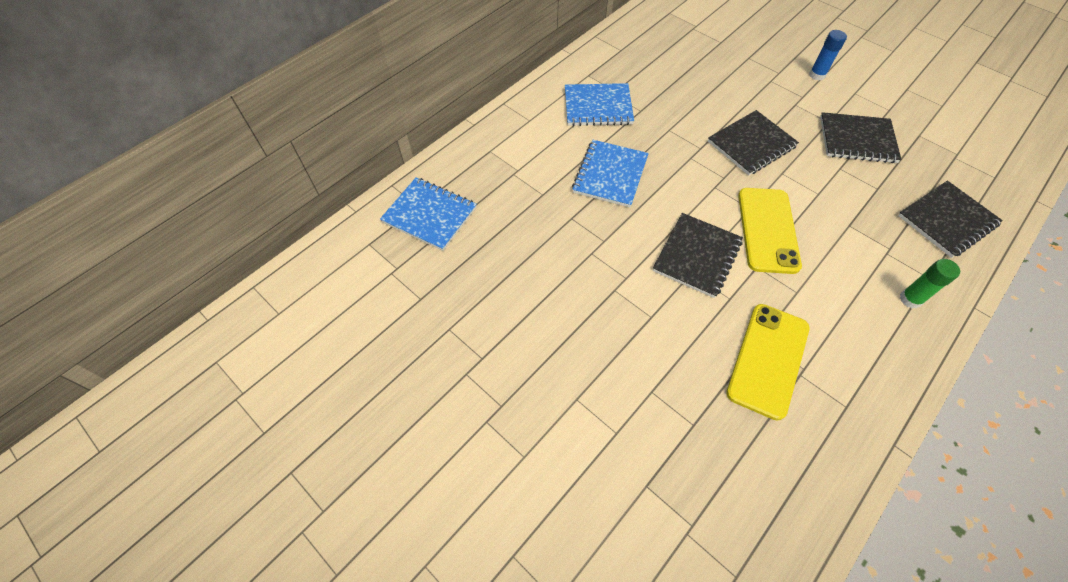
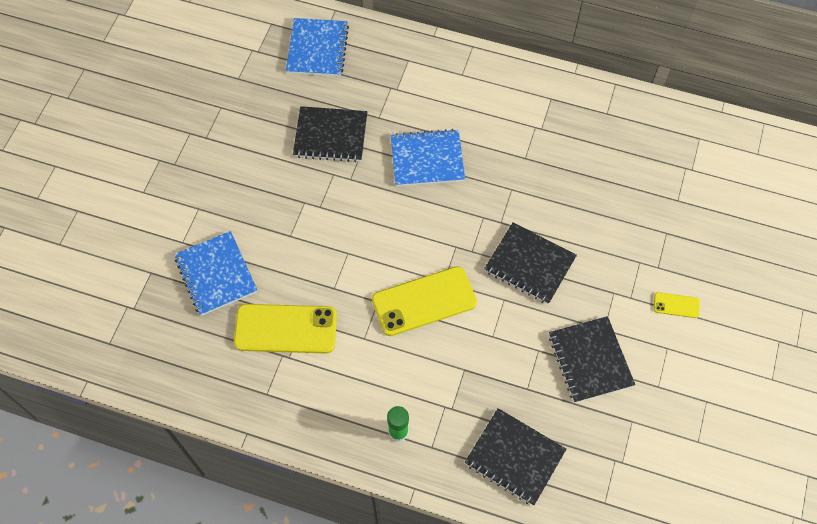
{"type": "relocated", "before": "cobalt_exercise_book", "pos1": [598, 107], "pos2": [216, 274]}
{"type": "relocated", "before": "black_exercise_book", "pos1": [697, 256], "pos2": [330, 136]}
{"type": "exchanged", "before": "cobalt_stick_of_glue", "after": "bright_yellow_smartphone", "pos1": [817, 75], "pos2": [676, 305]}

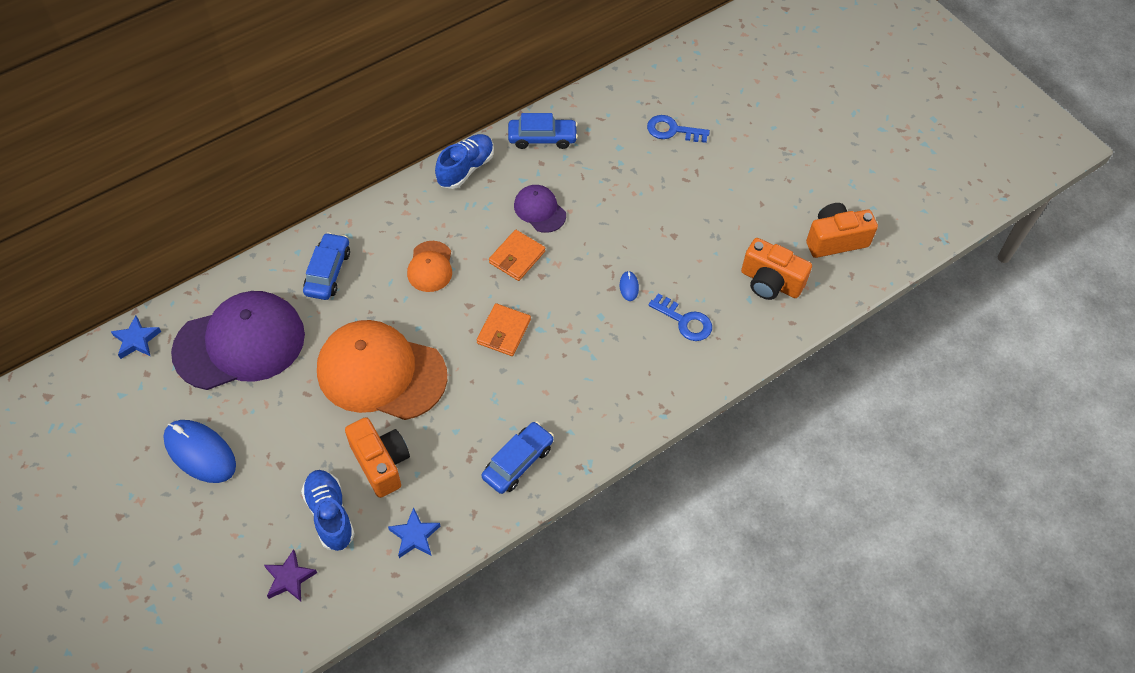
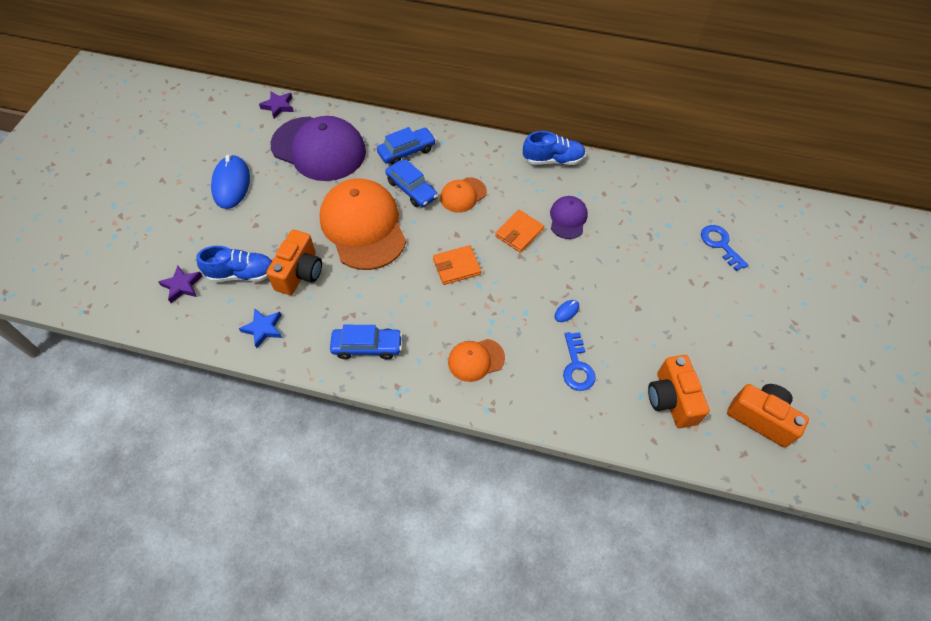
{"type": "colour", "before": "cobalt_star_shape", "after": "royal_purple_star_shape", "pos1": [136, 340], "pos2": [278, 106]}
{"type": "spun", "before": "cobalt_shoe", "pos1": [330, 514], "pos2": [242, 274], "turn": 60}
{"type": "spun", "before": "bright_orange_billfold", "pos1": [517, 257], "pos2": [519, 233], "turn": -45}
{"type": "relocated", "before": "cobalt_car", "pos1": [542, 138], "pos2": [411, 189]}
{"type": "appeared", "after": "bright_orange_baseball_cap", "pos2": [476, 360]}

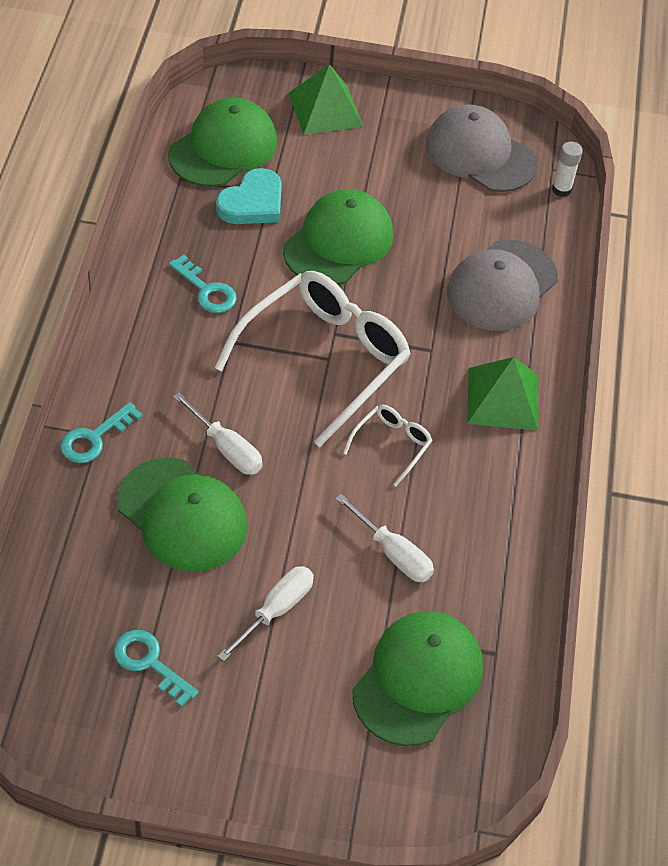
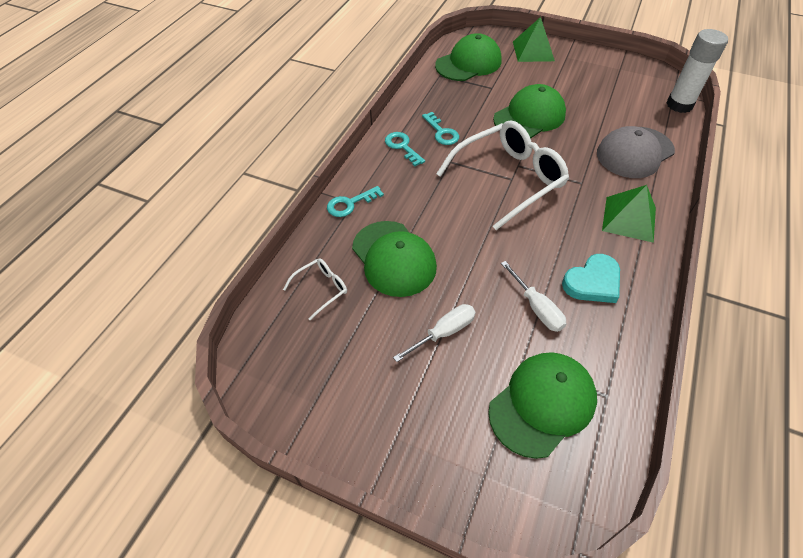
{"type": "relocated", "before": "aqua_key", "pos1": [149, 663], "pos2": [402, 147]}
{"type": "missing", "before": "white_hand_screwdriver", "pos1": [227, 449]}
{"type": "relocated", "before": "aqua_heart", "pos1": [252, 203], "pos2": [593, 282]}
{"type": "relocated", "before": "white_eyeglasses", "pos1": [391, 445], "pos2": [321, 289]}
{"type": "missing", "before": "gray_baseball_cap", "pos1": [480, 154]}
{"type": "size", "before": "white_stick_of_glue", "pos1": [561, 189], "pos2": [679, 105], "scale": 1.98}

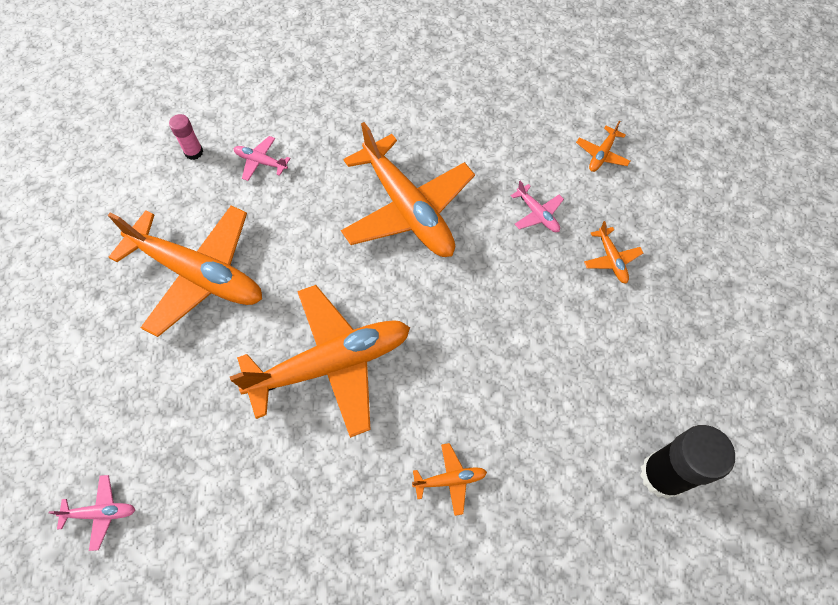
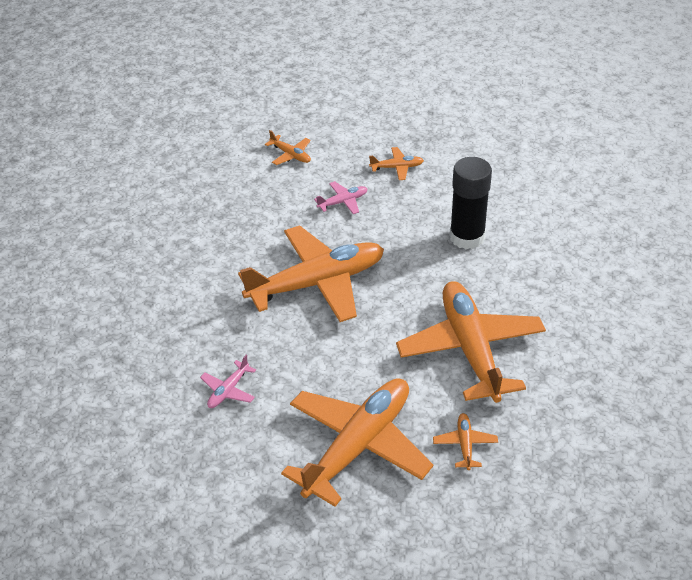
{"type": "missing", "before": "pink_plane", "pos1": [101, 513]}
{"type": "missing", "before": "pink_stick_of_glue", "pos1": [194, 152]}
{"type": "relocated", "before": "bright_orange_plane", "pos1": [450, 480], "pos2": [465, 444]}
{"type": "relocated", "before": "black_stick_of_glue", "pos1": [662, 475], "pos2": [467, 237]}

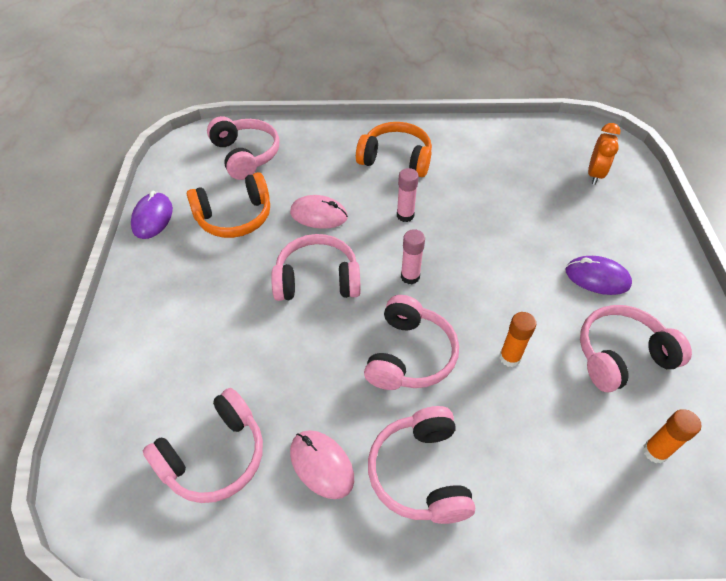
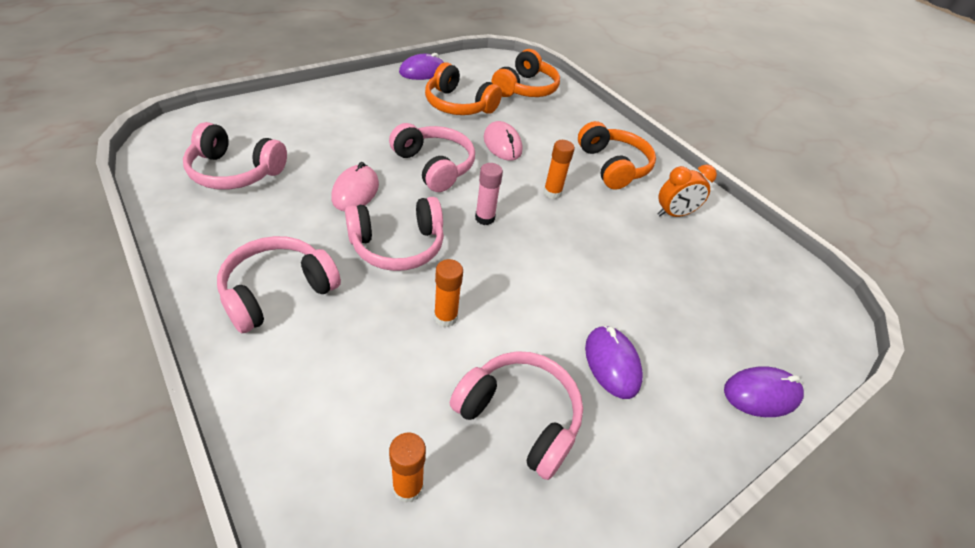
{"type": "colour", "before": "pink_headphones", "after": "bright_orange_headphones", "pos1": [245, 155], "pos2": [525, 88]}
{"type": "relocated", "before": "pink_PC_mouse", "pos1": [321, 465], "pos2": [355, 191]}
{"type": "colour", "before": "pink_stick_of_glue", "after": "bright_orange_stick_of_glue", "pos1": [405, 215], "pos2": [552, 193]}
{"type": "relocated", "before": "bright_orange_alarm_clock", "pos1": [595, 174], "pos2": [674, 214]}
{"type": "appeared", "after": "royal_purple_PC_mouse", "pos2": [761, 394]}

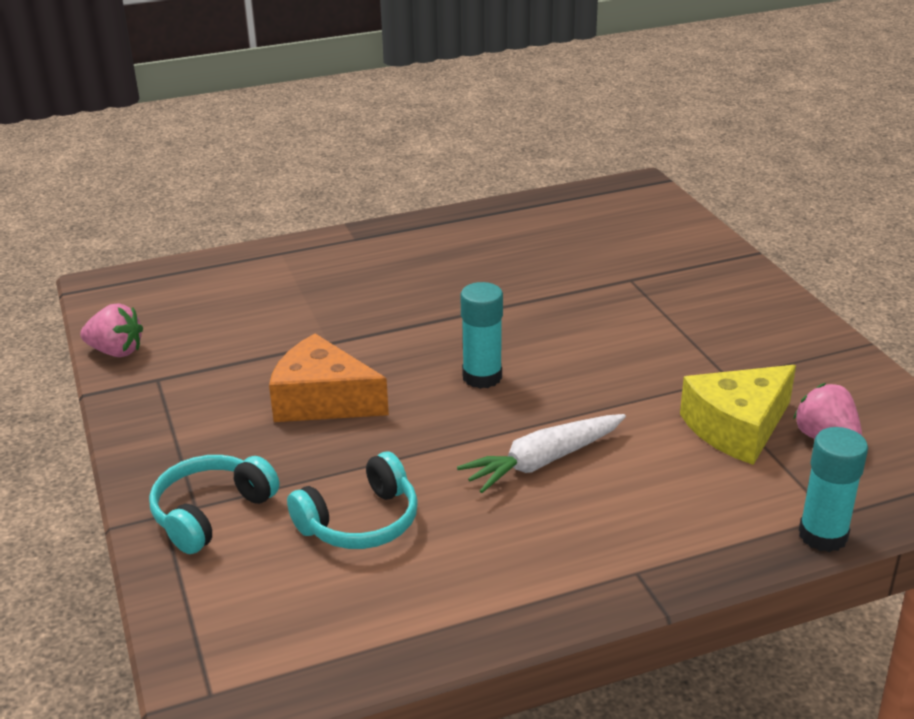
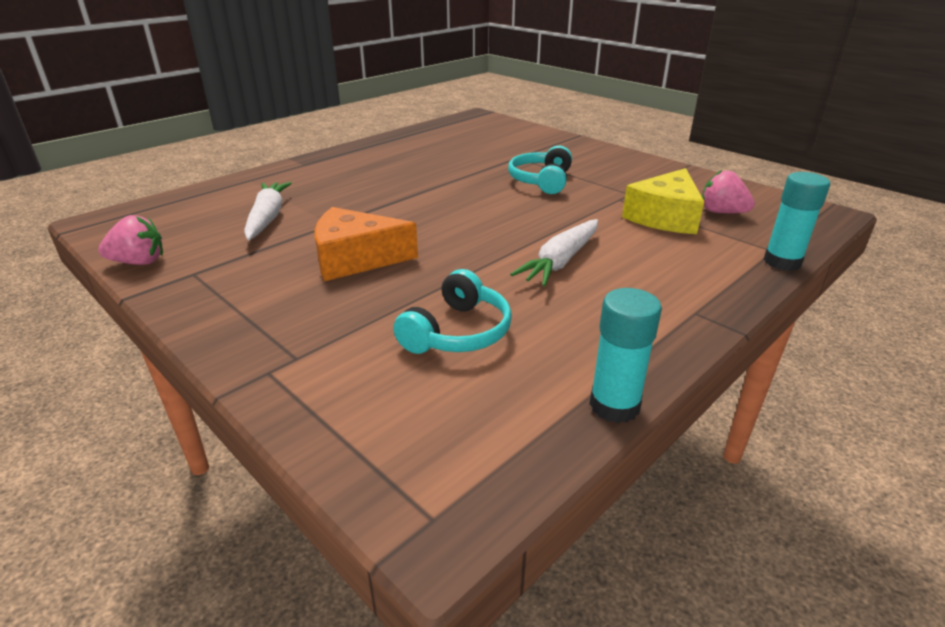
{"type": "relocated", "before": "aqua_headphones", "pos1": [211, 513], "pos2": [542, 181]}
{"type": "relocated", "before": "aqua_stick_of_glue", "pos1": [482, 377], "pos2": [614, 405]}
{"type": "appeared", "after": "white_toy_carrot", "pos2": [267, 218]}

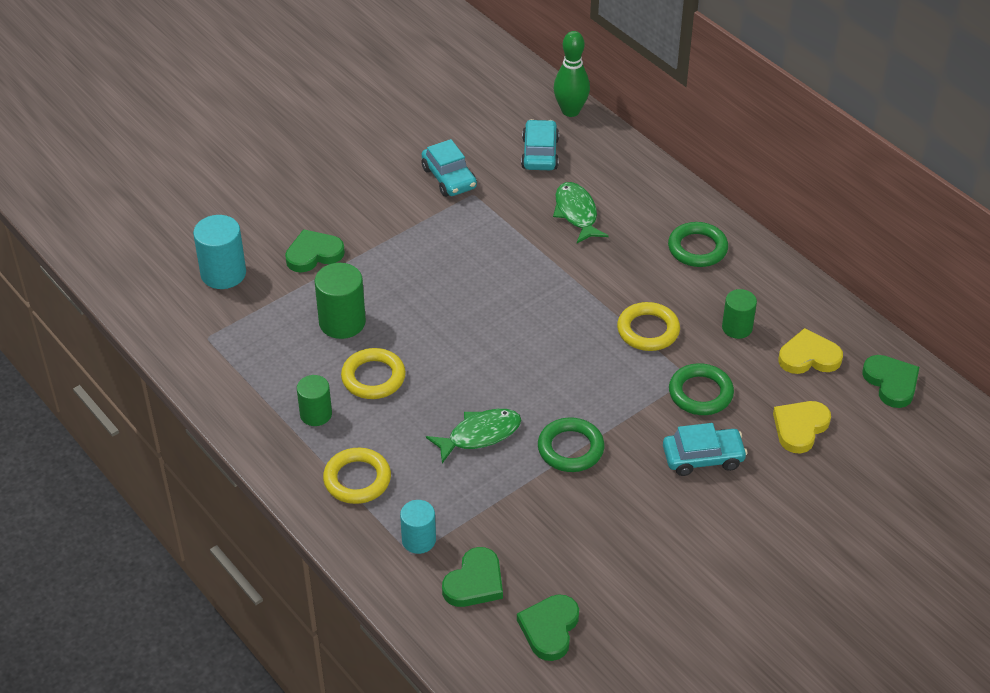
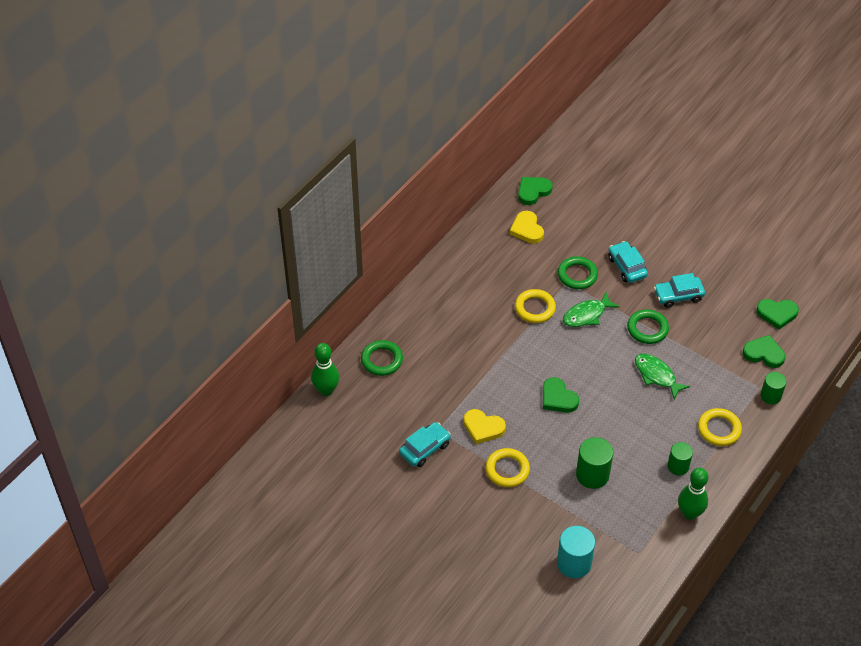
{"type": "relocated", "before": "leaf-green_heart", "pos1": [313, 254], "pos2": [558, 398]}
{"type": "relocated", "before": "bright_yellow_ring", "pos1": [373, 377], "pos2": [507, 470]}
{"type": "missing", "before": "aqua_cylinder_shape", "pos1": [419, 540]}
{"type": "relocated", "before": "aqua_car", "pos1": [540, 153], "pos2": [678, 296]}
{"type": "relocated", "before": "leaf-green_fish", "pos1": [576, 213], "pos2": [586, 315]}
{"type": "relocated", "before": "leaf-green_ring", "pos1": [697, 248], "pos2": [382, 360]}
{"type": "relocated", "before": "leaf-green_cylinder_shape", "pos1": [737, 328], "pos2": [770, 396]}
{"type": "relocated", "before": "bright_yellow_heart", "pos1": [800, 428], "pos2": [483, 428]}
{"type": "appeared", "after": "leaf-green_bowling_pin", "pos2": [689, 513]}

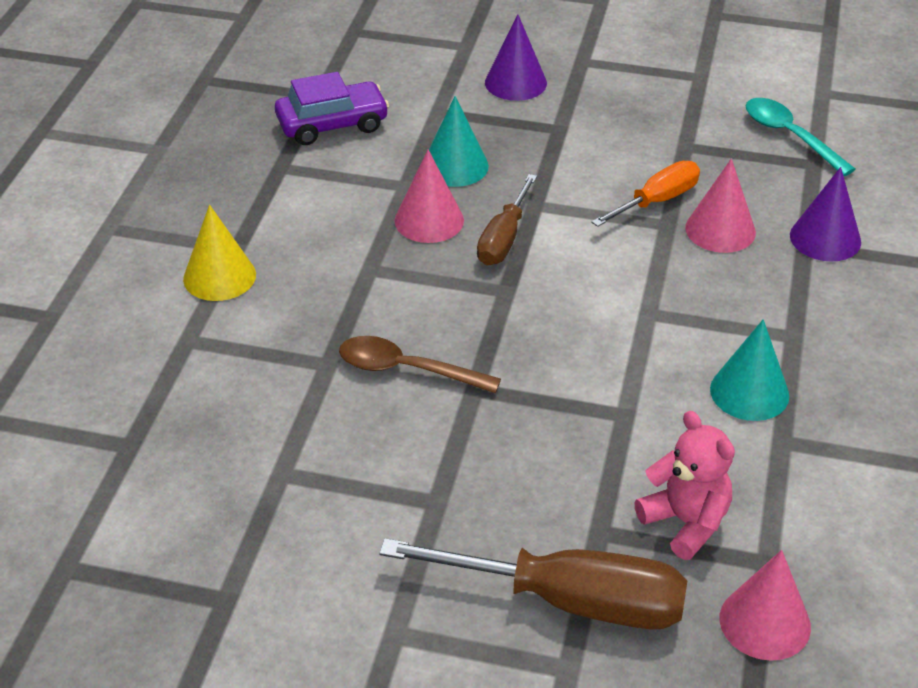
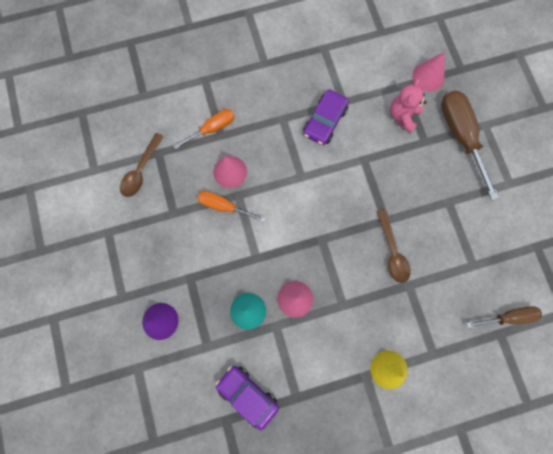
{"type": "relocated", "before": "dark_brown_hand_screwdriver", "pos1": [504, 239], "pos2": [508, 317]}
{"type": "exchanged", "before": "aqua_solid_cone", "after": "royal_purple_car", "pos1": [749, 392], "pos2": [325, 121]}
{"type": "colour", "before": "aqua_spoon", "after": "dark_brown_spoon", "pos1": [790, 136], "pos2": [141, 170]}
{"type": "exchanged", "before": "royal_purple_solid_cone", "after": "bright_orange_hand_screwdriver", "pos1": [825, 238], "pos2": [212, 129]}

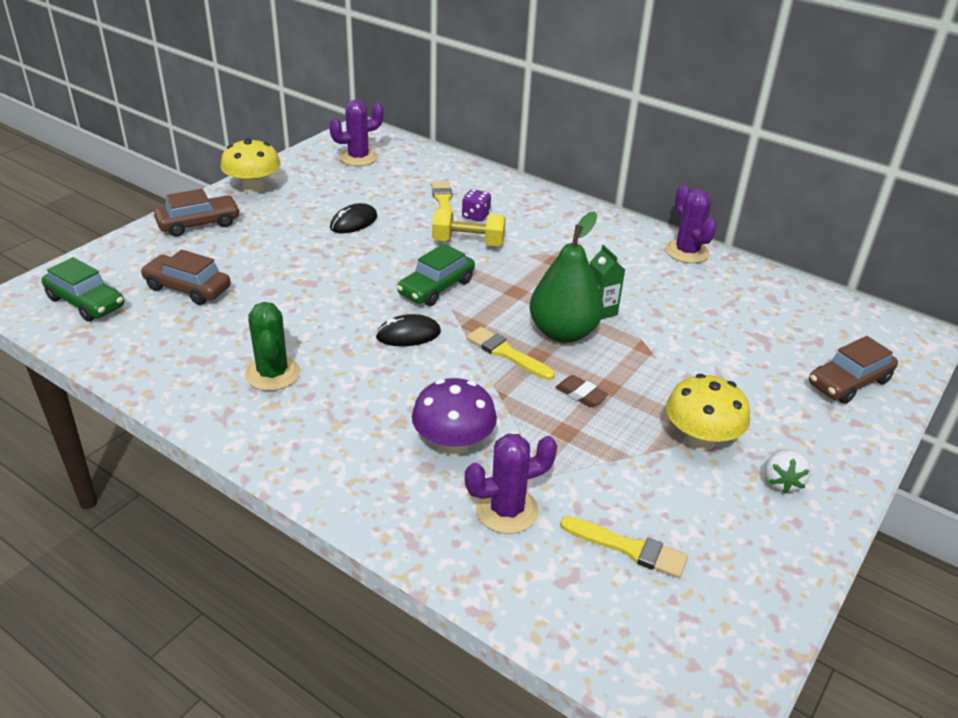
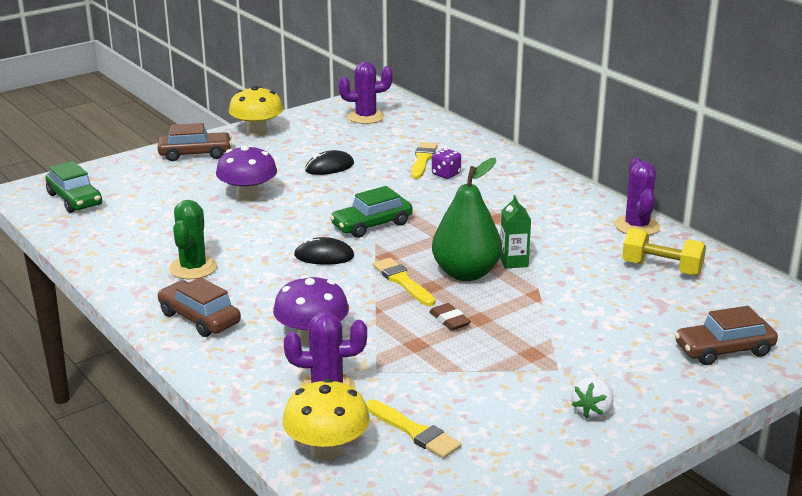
{"type": "relocated", "before": "dark_brown_car", "pos1": [188, 288], "pos2": [199, 318]}
{"type": "relocated", "before": "bright_yellow_free_weight", "pos1": [468, 243], "pos2": [662, 268]}
{"type": "relocated", "before": "bright_yellow_fungus", "pos1": [700, 439], "pos2": [327, 450]}
{"type": "appeared", "after": "royal_purple_fungus", "pos2": [248, 196]}

